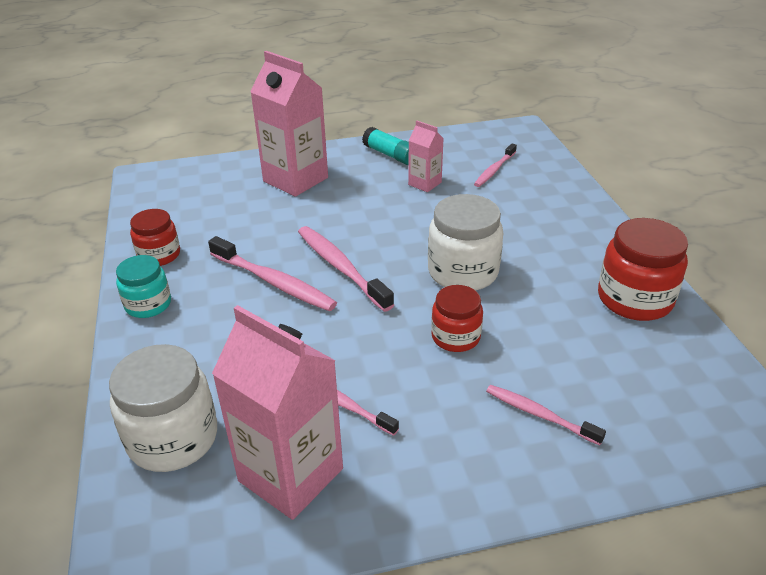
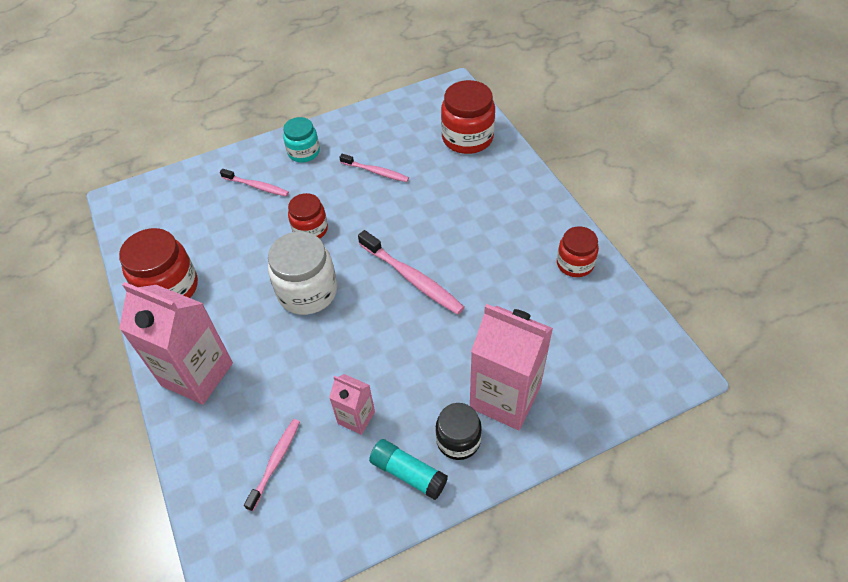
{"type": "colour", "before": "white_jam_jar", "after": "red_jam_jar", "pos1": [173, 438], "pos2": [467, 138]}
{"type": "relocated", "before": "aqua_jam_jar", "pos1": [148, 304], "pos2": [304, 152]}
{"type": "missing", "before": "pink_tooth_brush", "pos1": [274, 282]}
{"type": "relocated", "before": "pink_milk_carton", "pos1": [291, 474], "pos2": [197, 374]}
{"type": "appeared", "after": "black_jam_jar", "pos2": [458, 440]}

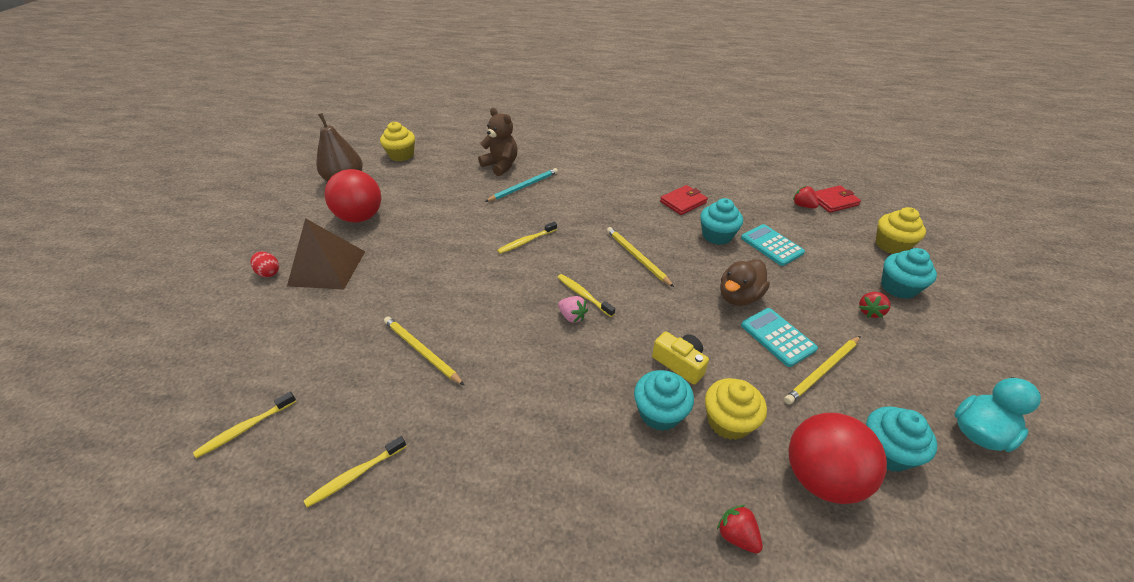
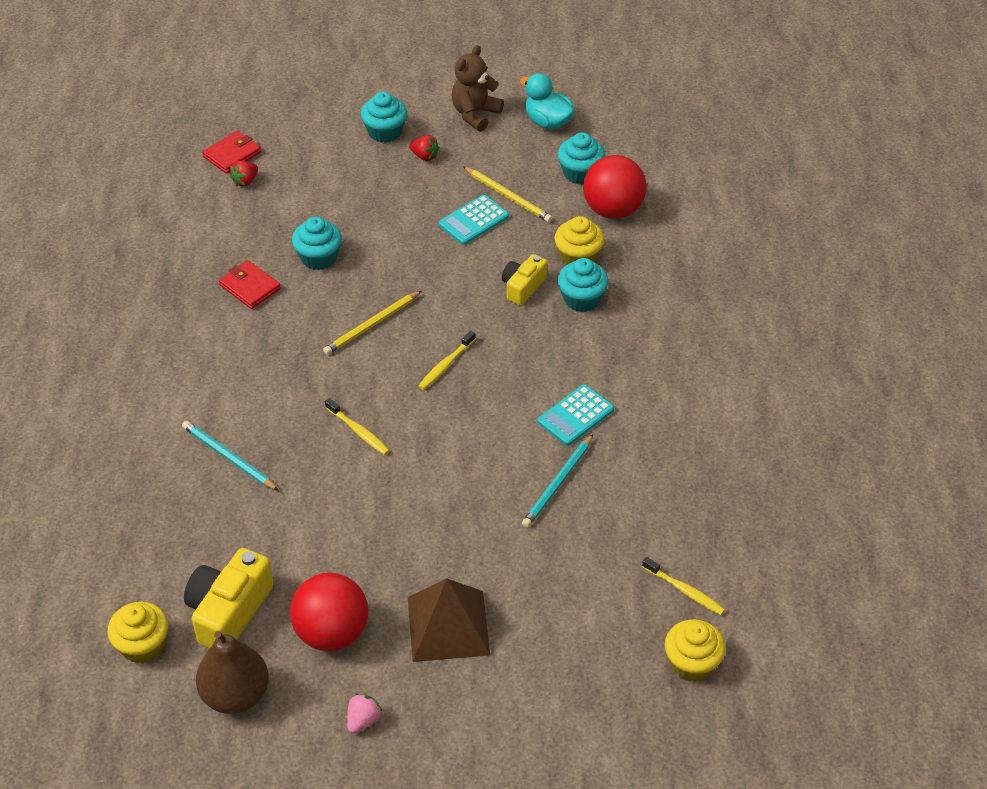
{"type": "missing", "before": "red_toy_egg", "pos1": [269, 272]}
{"type": "missing", "before": "bright_yellow_tooth_brush", "pos1": [355, 475]}
{"type": "colour", "before": "bright_yellow_wooden_pencil", "after": "aqua_wooden_pencil", "pos1": [421, 351], "pos2": [558, 484]}
{"type": "relocated", "before": "dark_brown_teddy_bear", "pos1": [501, 165], "pos2": [475, 114]}
{"type": "relocated", "before": "pink_toy_strawberry", "pos1": [572, 316], "pos2": [363, 720]}
{"type": "missing", "before": "red_toy_strawberry", "pos1": [736, 535]}
{"type": "missing", "before": "dark_brown_toy_duck", "pos1": [739, 297]}
{"type": "relocated", "before": "aqua_calculator", "pos1": [771, 245], "pos2": [575, 416]}
{"type": "spun", "before": "red_billfold", "pos1": [833, 201], "pos2": [232, 155], "turn": 75}
{"type": "relocated", "before": "bright_yellow_cupcake", "pos1": [891, 245], "pos2": [692, 663]}
{"type": "appeared", "after": "bright_yellow_compact_camera", "pos2": [229, 611]}

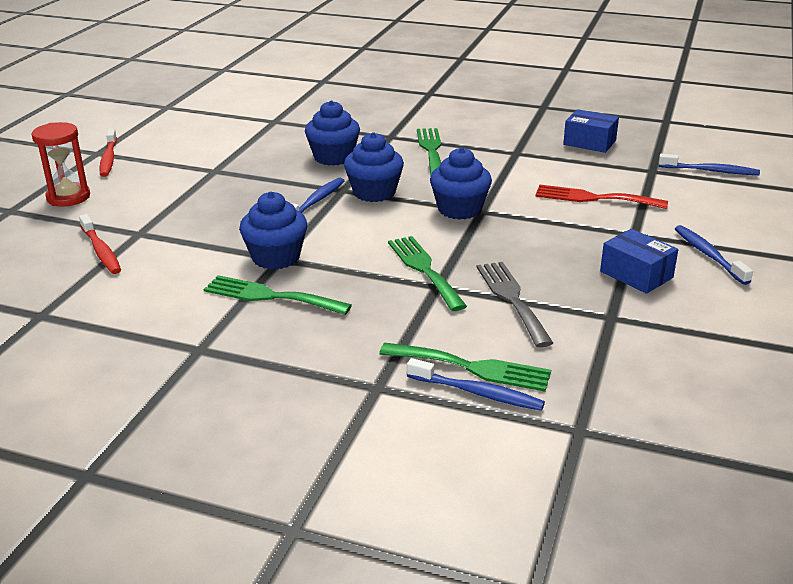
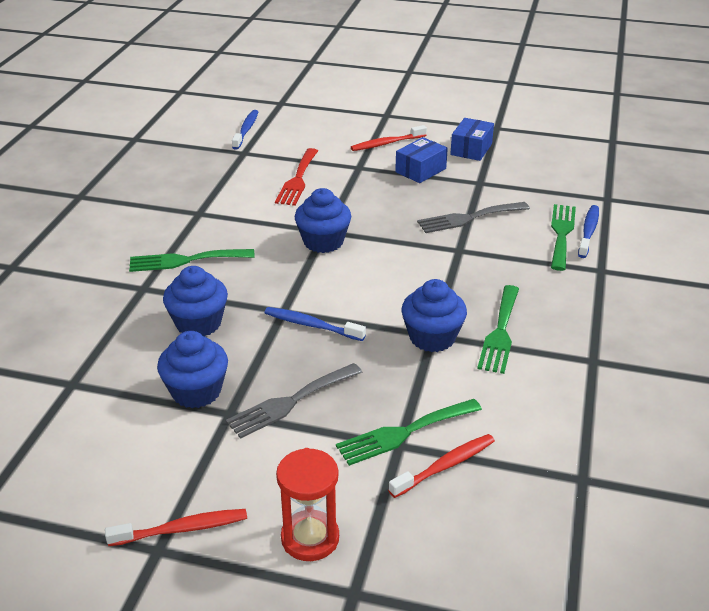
{"type": "relocated", "before": "cobalt_cupcake", "pos1": [374, 192], "pos2": [196, 391]}
{"type": "relocated", "before": "leaf-green_dinner_fork", "pos1": [424, 269], "pos2": [404, 433]}
{"type": "relocated", "before": "cobalt_parcel", "pos1": [589, 142], "pos2": [471, 149]}
{"type": "colour", "before": "cobalt_tooth_brush", "after": "red_tooth_brush", "pos1": [709, 255], "pos2": [387, 143]}
{"type": "appeared", "after": "gray_dinner_fork", "pos2": [290, 402]}

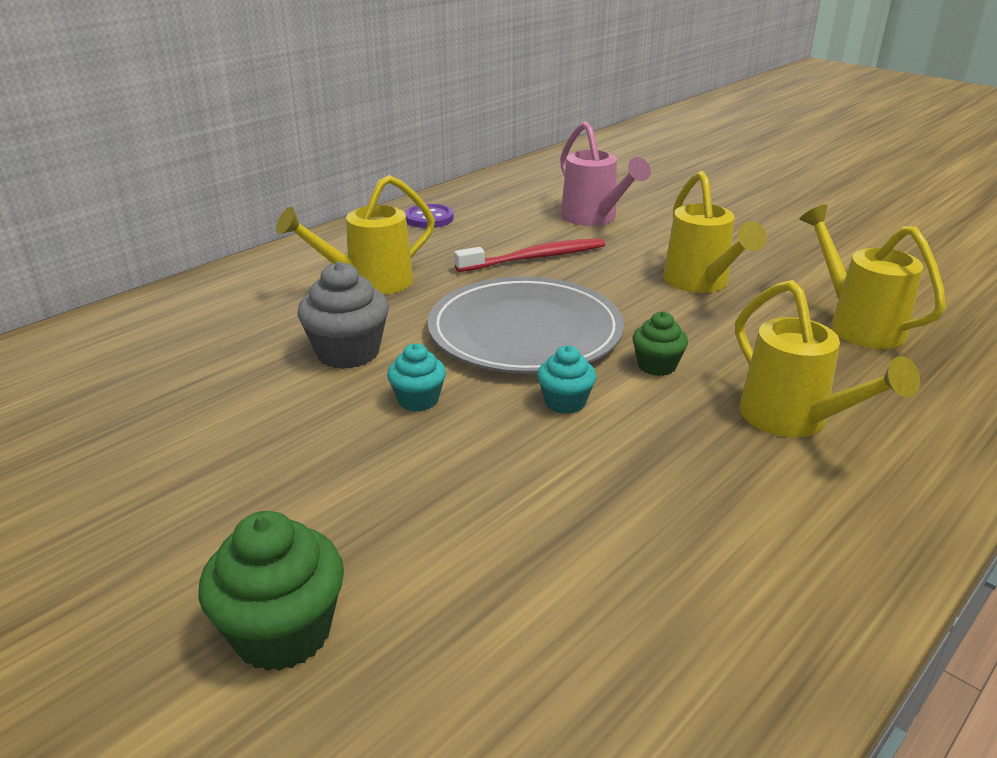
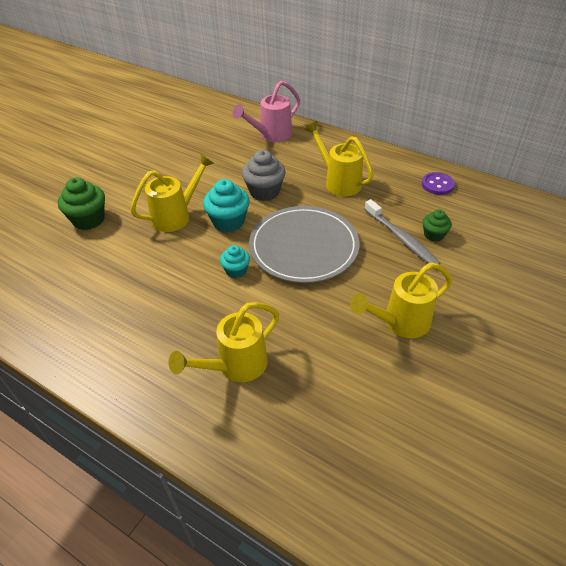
{"type": "size", "before": "aqua_cupcake", "pos1": [418, 400], "pos2": [228, 221], "scale": 1.66}
{"type": "colour", "before": "red_tooth_brush", "after": "gray_tooth_brush", "pos1": [535, 258], "pos2": [401, 238]}
{"type": "relocated", "before": "pink_watering_can", "pos1": [594, 218], "pos2": [271, 135]}
{"type": "relocated", "before": "leaf-green_cupcake", "pos1": [657, 366], "pos2": [434, 235]}
{"type": "relocated", "before": "bright_yellow_watering_can", "pos1": [858, 324], "pos2": [176, 216]}

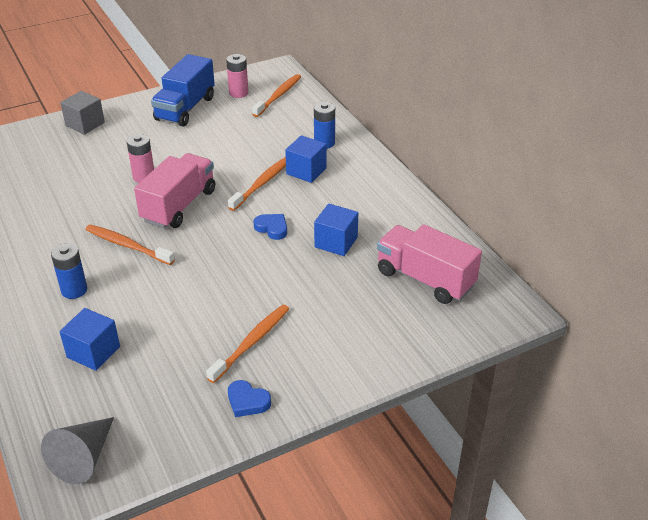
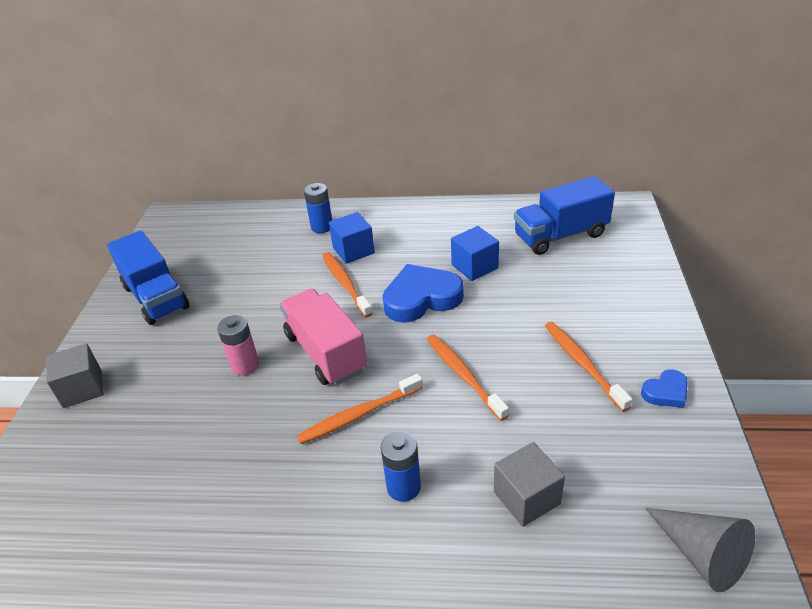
{"type": "colour", "before": "cobalt_solid_cube", "after": "gray_solid_cube", "pos1": [93, 352], "pos2": [526, 497]}
{"type": "missing", "before": "pink_battery", "pos1": [238, 93]}
{"type": "relocated", "before": "bright_orange_tooth_brush", "pos1": [278, 96], "pos2": [463, 375]}
{"type": "size", "before": "cobalt_heart", "pos1": [272, 228], "pos2": [421, 298], "scale": 1.99}
{"type": "colour", "before": "pink_truck", "after": "cobalt_truck", "pos1": [425, 279], "pos2": [560, 235]}

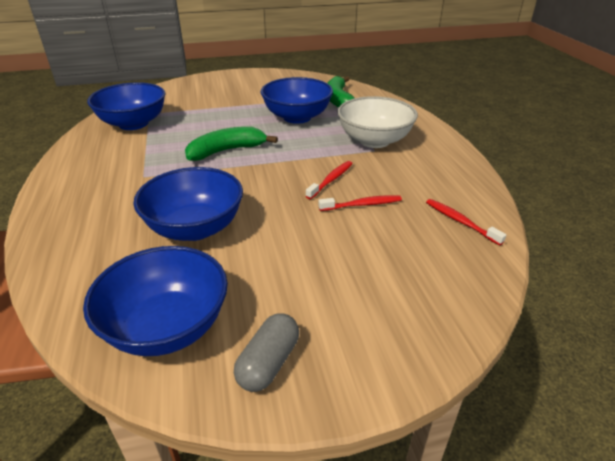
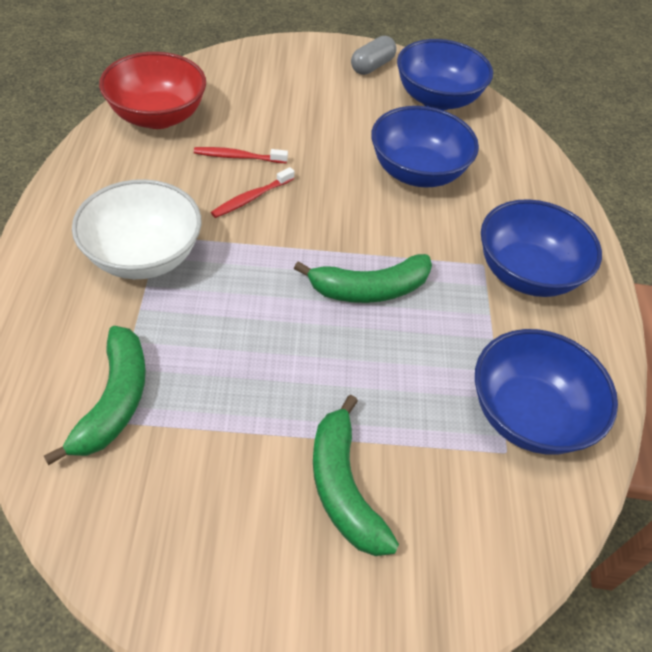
{"type": "relocated", "before": "cobalt_serving_bowl", "pos1": [297, 117], "pos2": [526, 273]}
{"type": "exchanged", "before": "red_tooth_brush", "after": "red_serving_bowl", "pos1": [460, 222], "pos2": [158, 116]}
{"type": "appeared", "after": "leaf-green_banana", "pos2": [343, 487]}

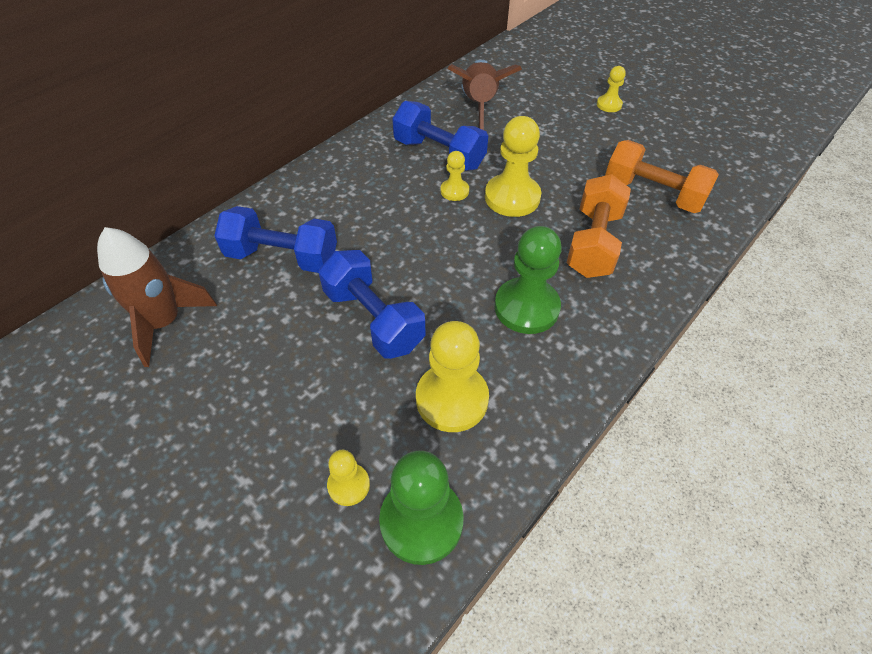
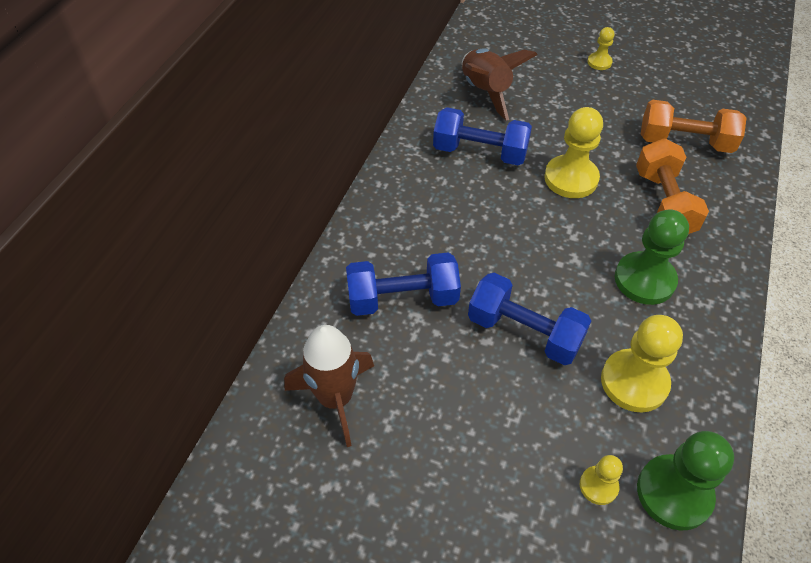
{"type": "missing", "before": "bright_yellow_game_pawn", "pos1": [454, 191]}

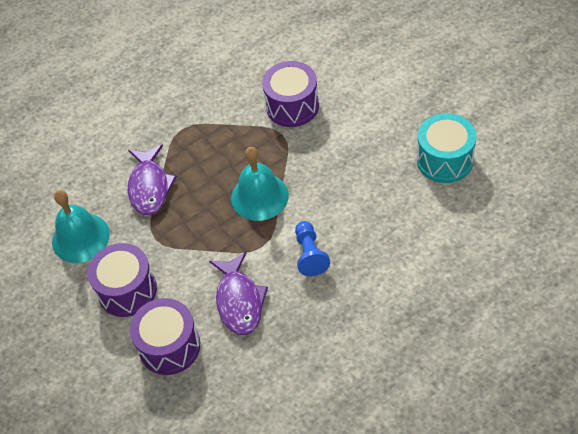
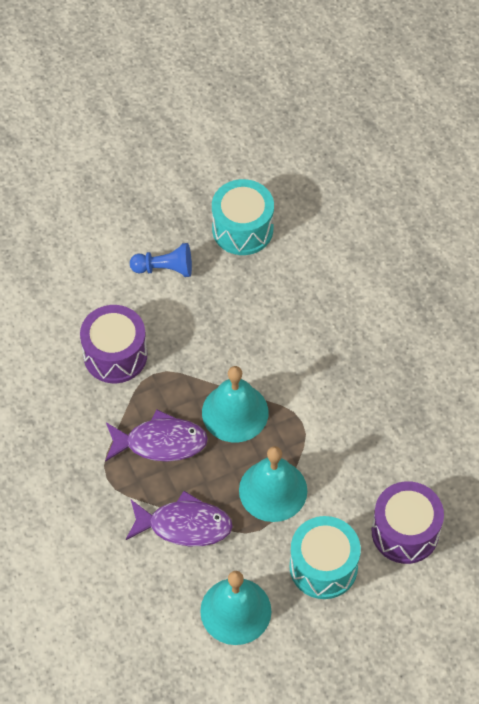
{"type": "colour", "before": "royal_purple_snare_drum", "after": "aqua_snare_drum", "pos1": [127, 290], "pos2": [323, 567]}
{"type": "relocated", "before": "royal_purple_fish", "pos1": [239, 301], "pos2": [160, 442]}
{"type": "relocated", "before": "cobalt_game_pawn", "pos1": [310, 254], "pos2": [165, 268]}
{"type": "appeared", "after": "aqua_school_bell", "pos2": [273, 490]}

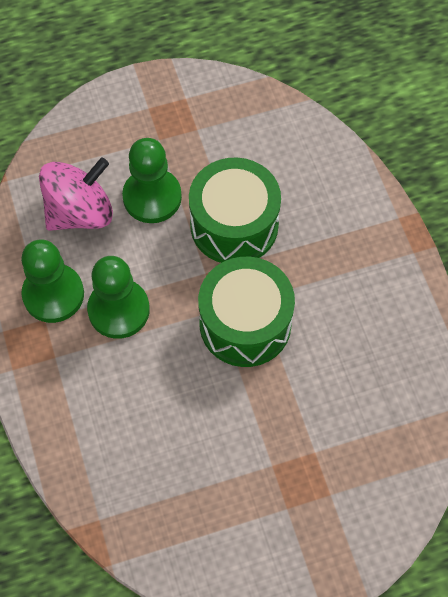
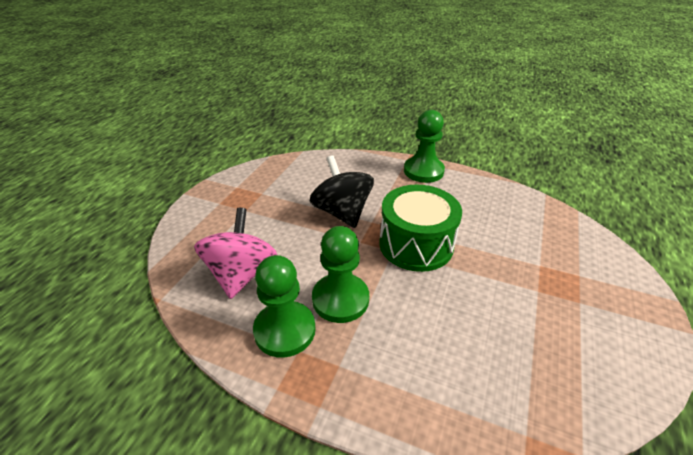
{"type": "relocated", "before": "leaf-green_game_pawn", "pos1": [152, 197], "pos2": [423, 171]}
{"type": "exchanged", "before": "leaf-green_snare_drum", "after": "black_whirligig", "pos1": [234, 225], "pos2": [342, 212]}

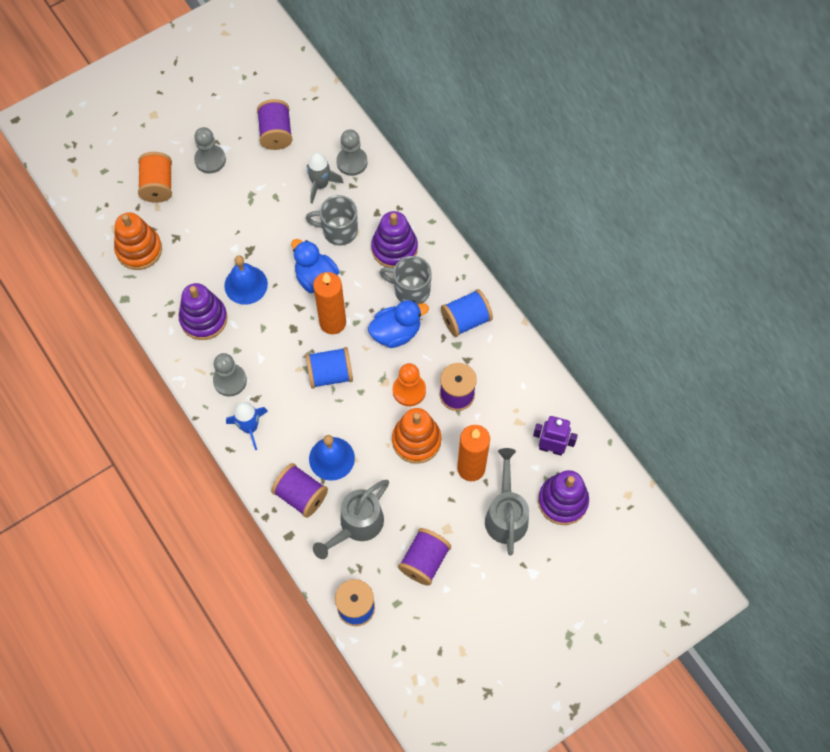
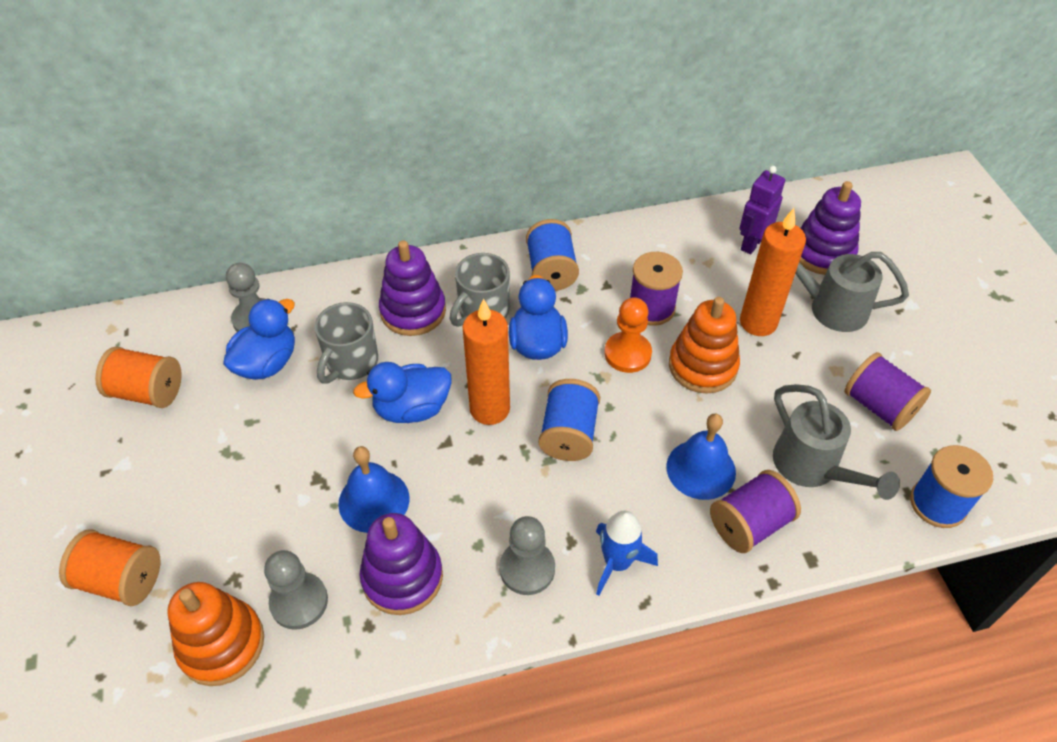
{"type": "relocated", "before": "gray_game_pawn", "pos1": [210, 160], "pos2": [299, 602]}
{"type": "colour", "before": "royal_purple_bobbin", "after": "bright_orange_bobbin", "pos1": [276, 133], "pos2": [147, 392]}
{"type": "exchanged", "before": "gray_toy_rocket", "after": "cobalt_toy_duck", "pos1": [320, 185], "pos2": [267, 363]}

